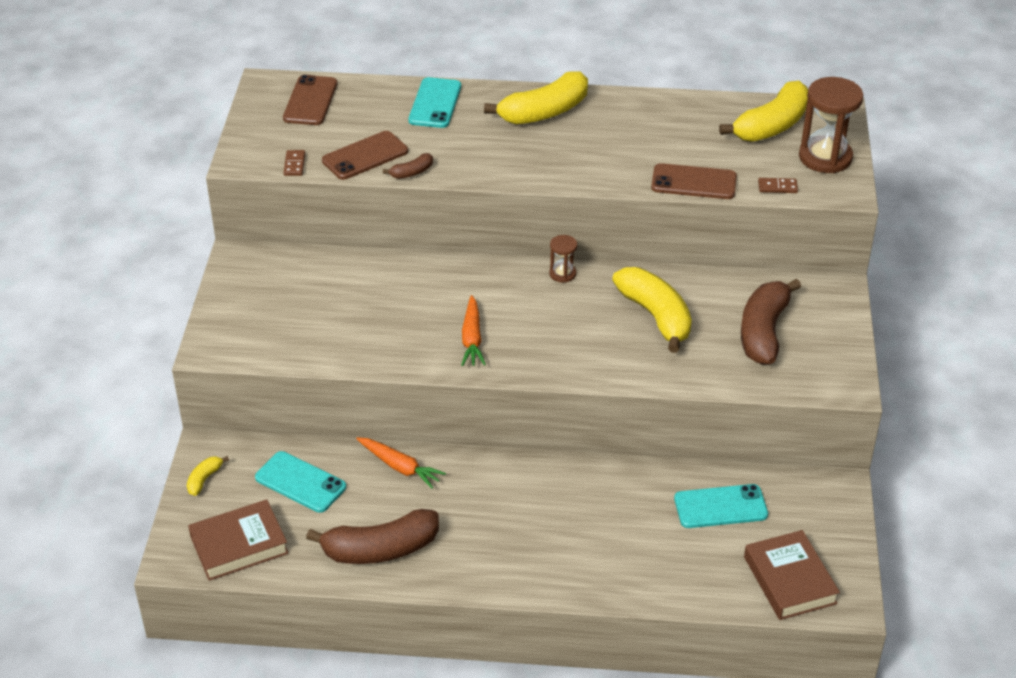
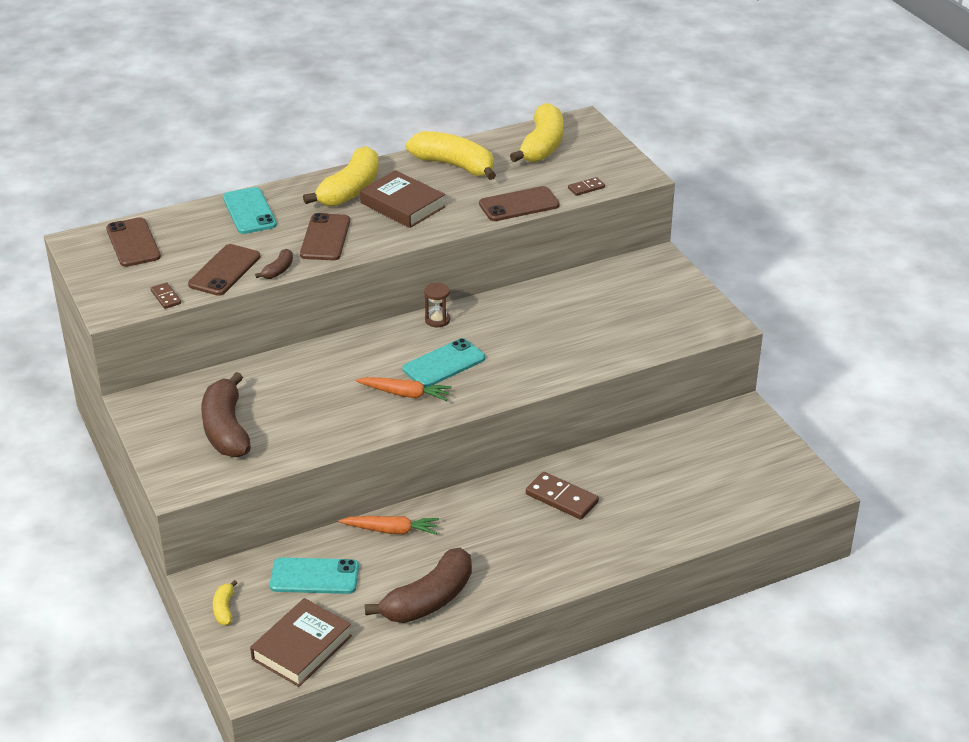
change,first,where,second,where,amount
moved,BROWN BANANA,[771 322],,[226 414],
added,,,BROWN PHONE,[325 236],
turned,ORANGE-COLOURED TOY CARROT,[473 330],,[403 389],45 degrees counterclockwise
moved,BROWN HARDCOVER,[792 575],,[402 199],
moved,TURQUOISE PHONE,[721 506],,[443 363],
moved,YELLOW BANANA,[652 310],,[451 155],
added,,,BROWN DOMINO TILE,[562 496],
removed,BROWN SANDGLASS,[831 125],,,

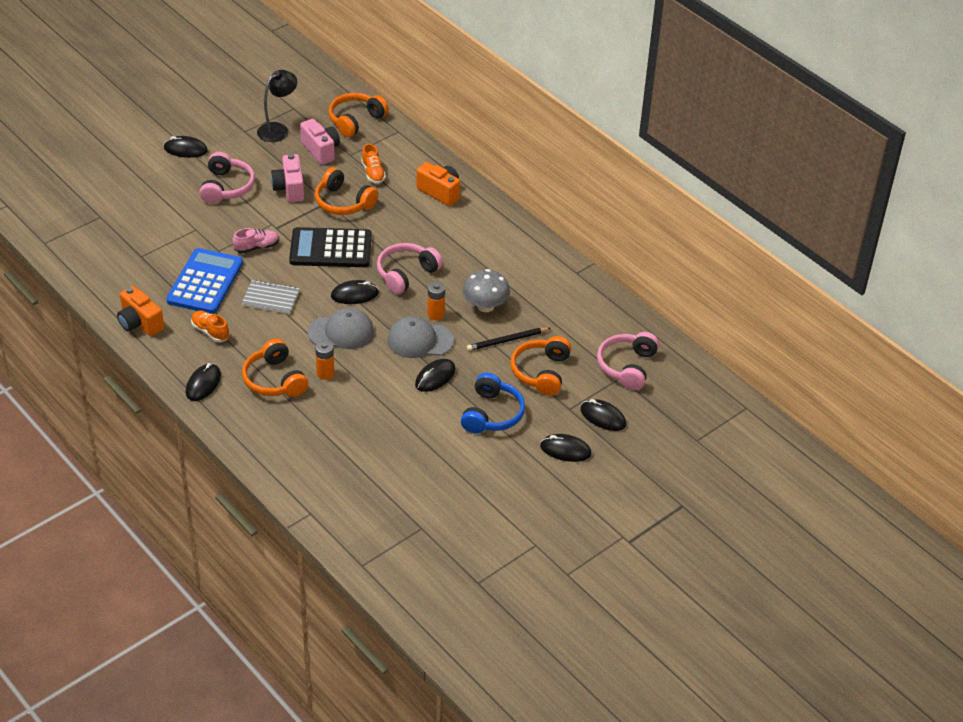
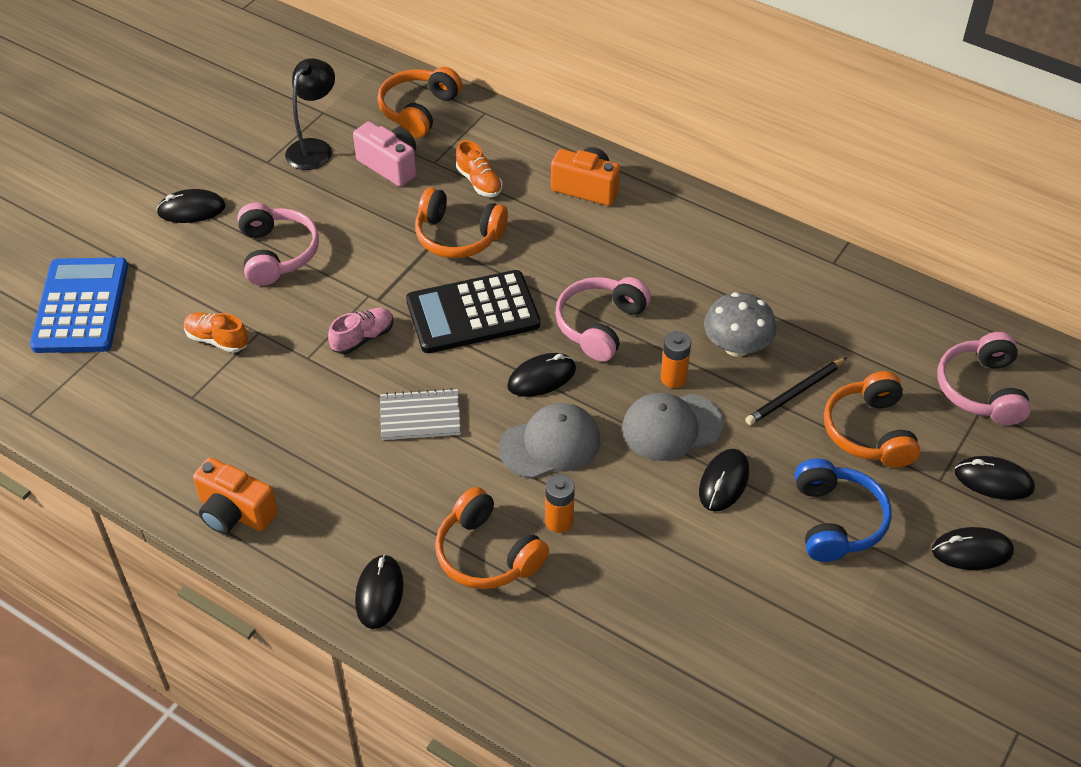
change,first,where,second,where,amount
moved,BLUE ADDING MACHINE,[204 281],,[79 305],
moved,ORANGE-COLOURED LACE-UP SHOE,[210 326],,[216 332],
removed,ROSE-PINK PHOTO CAMERA,[287 178],,,

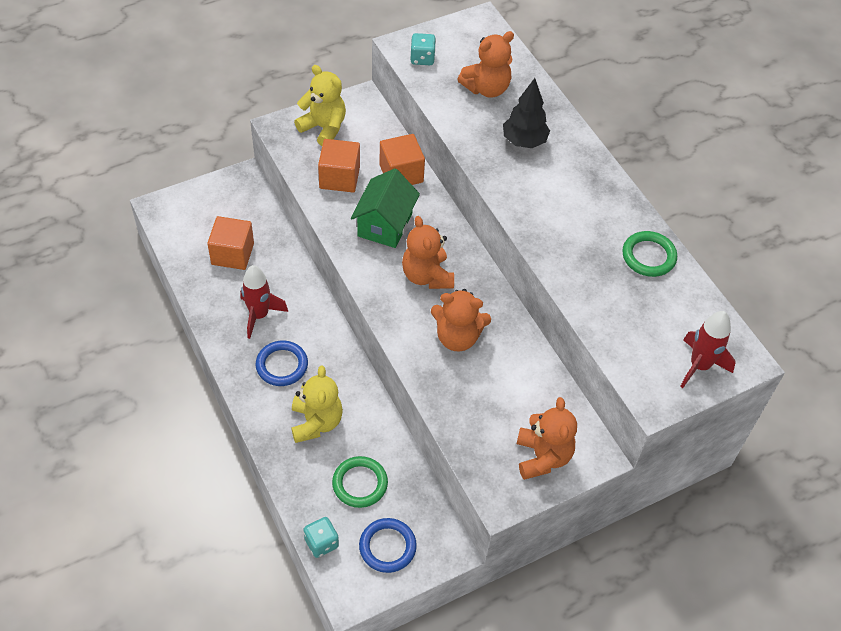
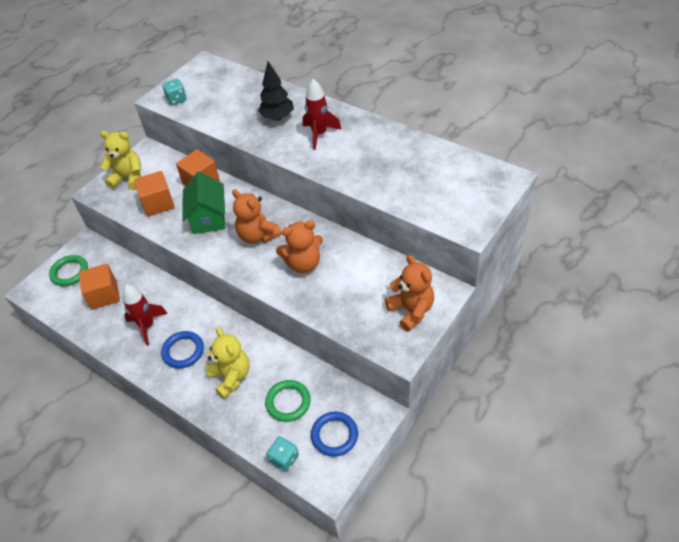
change,first,where,second,where,amount
moved,EMERALD RING,[649 254],,[68 270],
moved,SCARLET SPACESHIP,[708 349],,[322 114],
removed,ORANGE-COLOURED STUFFED BEAR,[485 64],,,

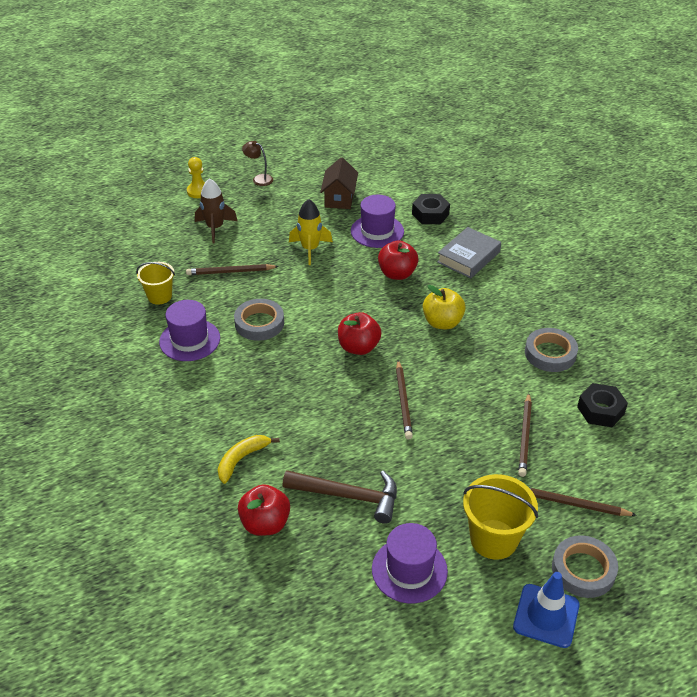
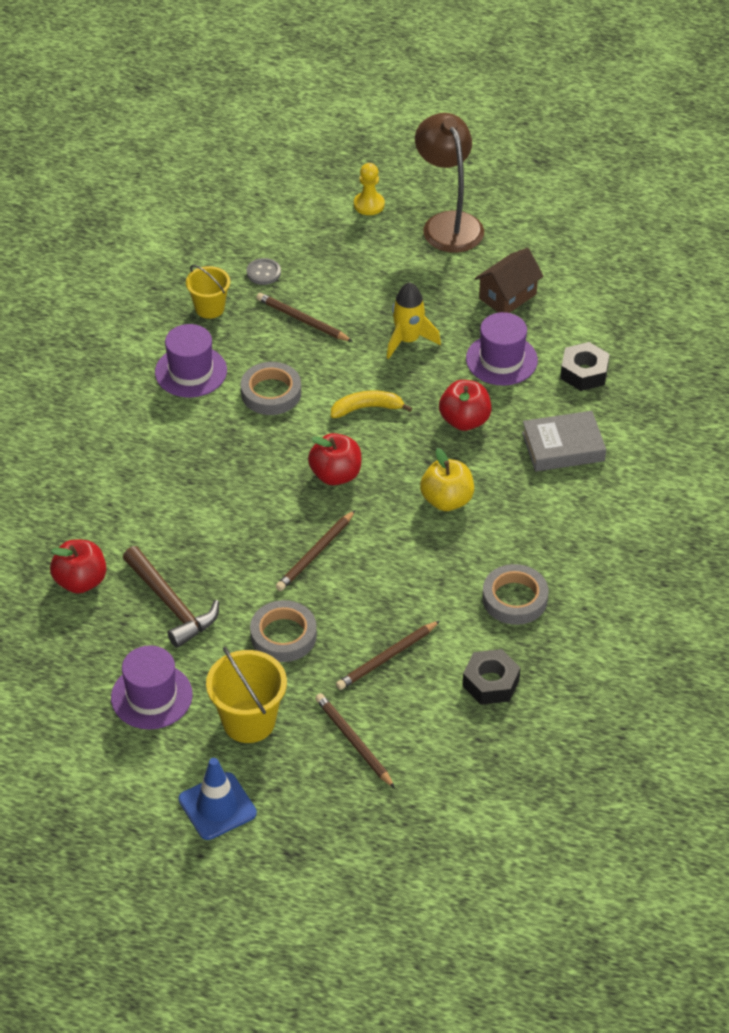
change,first,where,second,where,amount
added,,,ASH-GREY SEWING BUTTON,[264 271],
moved,ASH-GREY ROLL OF TAPE,[585 566],,[283 631],
moved,YELLOW BANANA,[249 459],,[371 404],
resized,BROWN DESK LAMP,[257 163],,[449 183],x2.19
removed,BROWN SPACESHIP,[216 210],,,

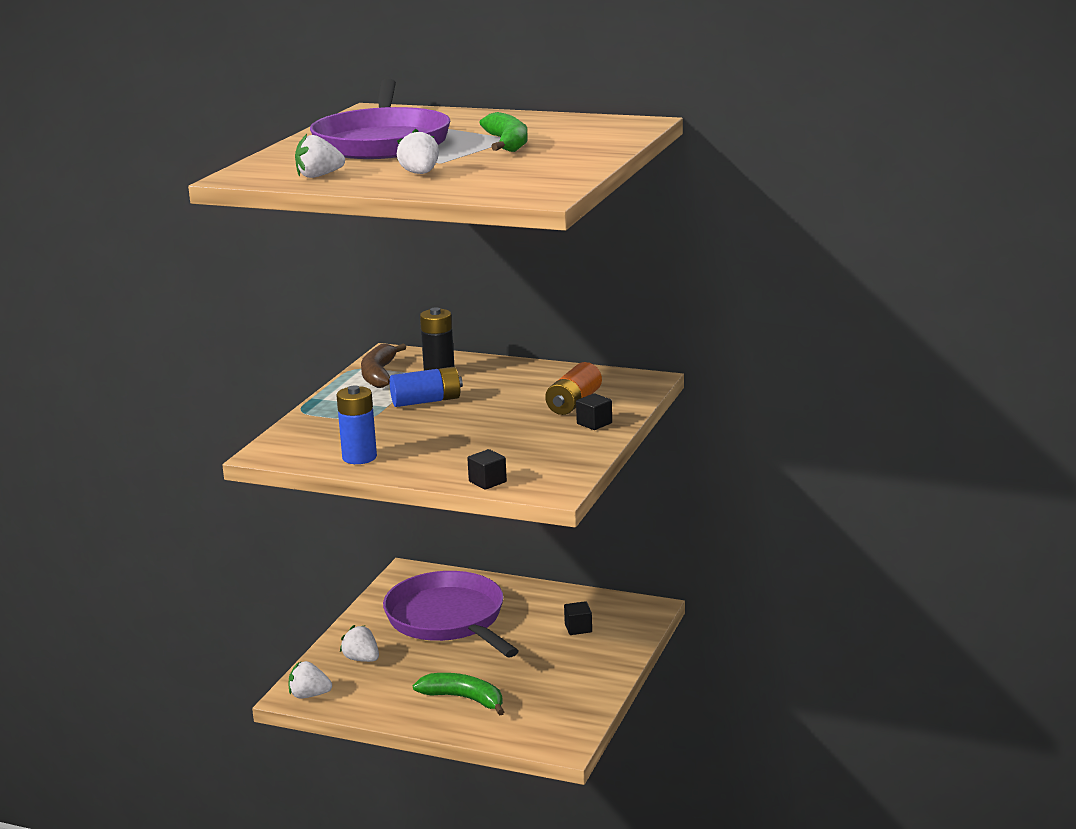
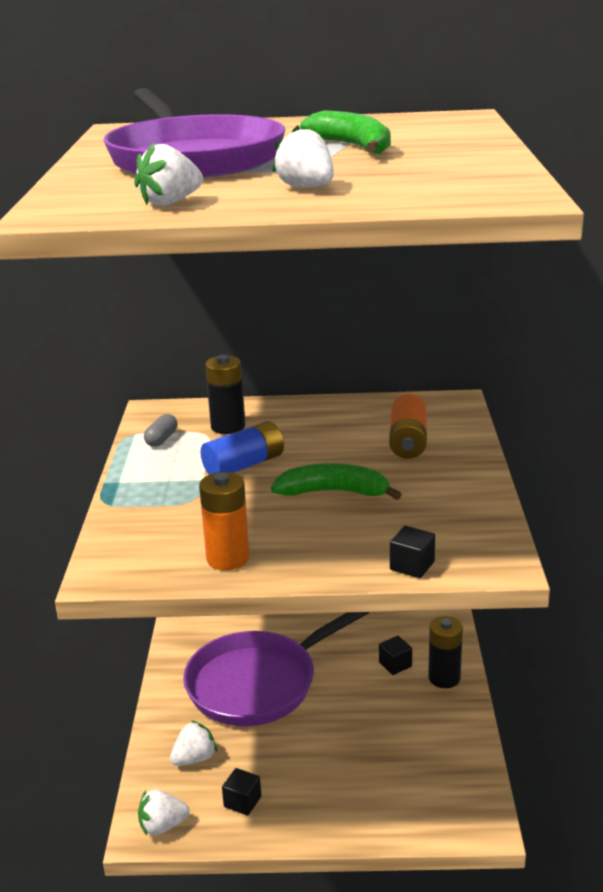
change,first,where,second,where,amount
replaced,BROWN BANANA,[383 366],ASH-GREY PILL,[161 430],
turned,PURE WHITE STRAWBERRY,[359 643],,[193 743],120 degrees clockwise
turned,ROYAL PURPLE PAN,[451 614],,[276 669],75 degrees counterclockwise
recoloured,BLUE POWER CELL,[356 424],ORANGE-COLOURED POWER CELL,[224 521],
moved,JET-BLACK BLOCK,[594 411],,[241 792],
moved,EMERALD BANANA,[459 694],,[336 481],
added,,,JET-BLACK POWER CELL,[445 652],

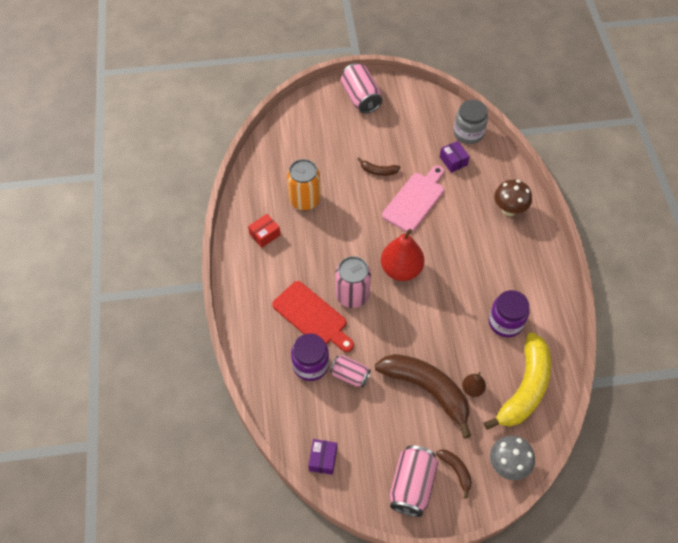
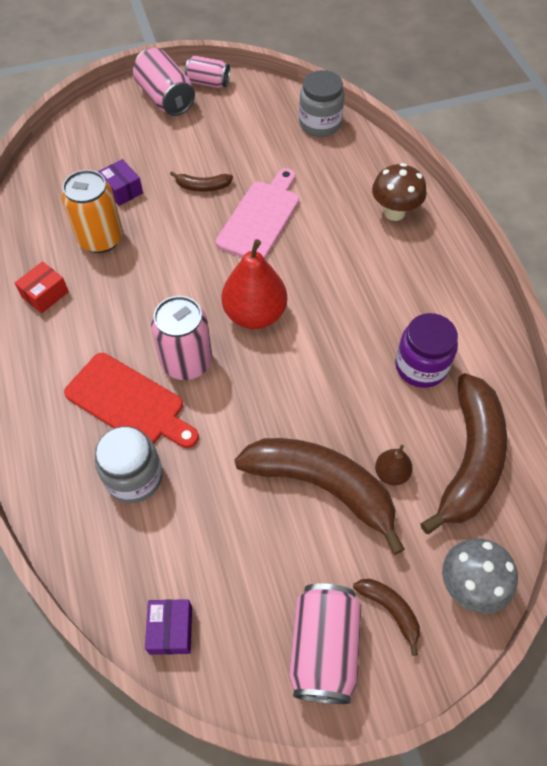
change,first,where,second,where,amount
recoloured,ROYAL PURPLE PRESERVE JAR,[310 357],ASH-GREY PRESERVE JAR,[129 464],
moved,ROYAL PURPLE PACKAGE,[455 157],,[120 182],
moved,ROSE-PINK TIN,[350 371],,[207 71],
recoloured,YELLOW BANANA,[517 381],BROWN BANANA,[463 453],

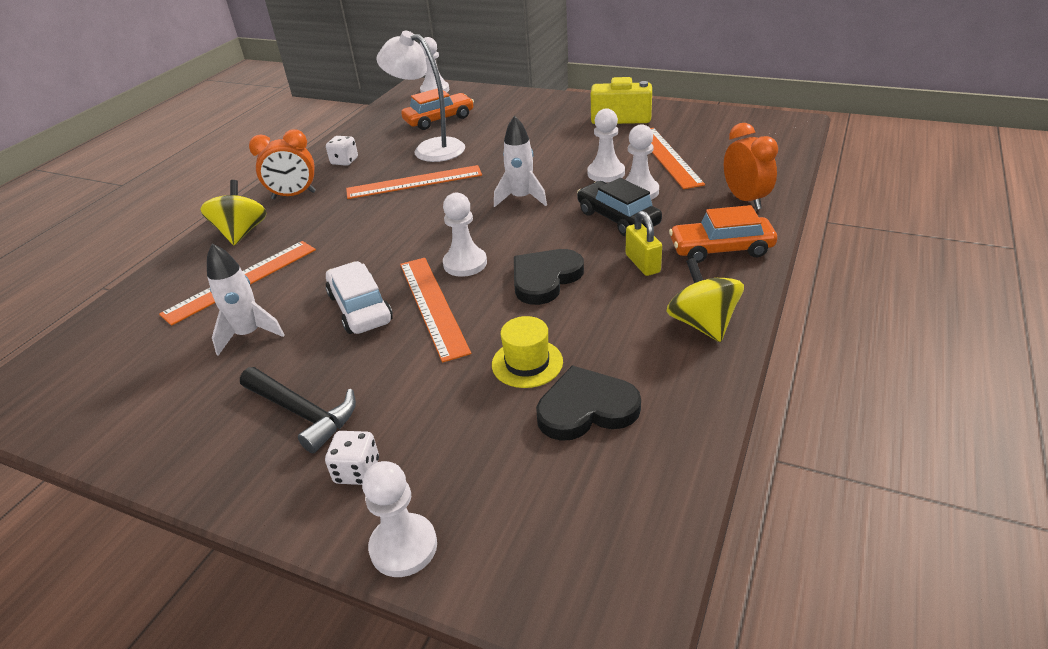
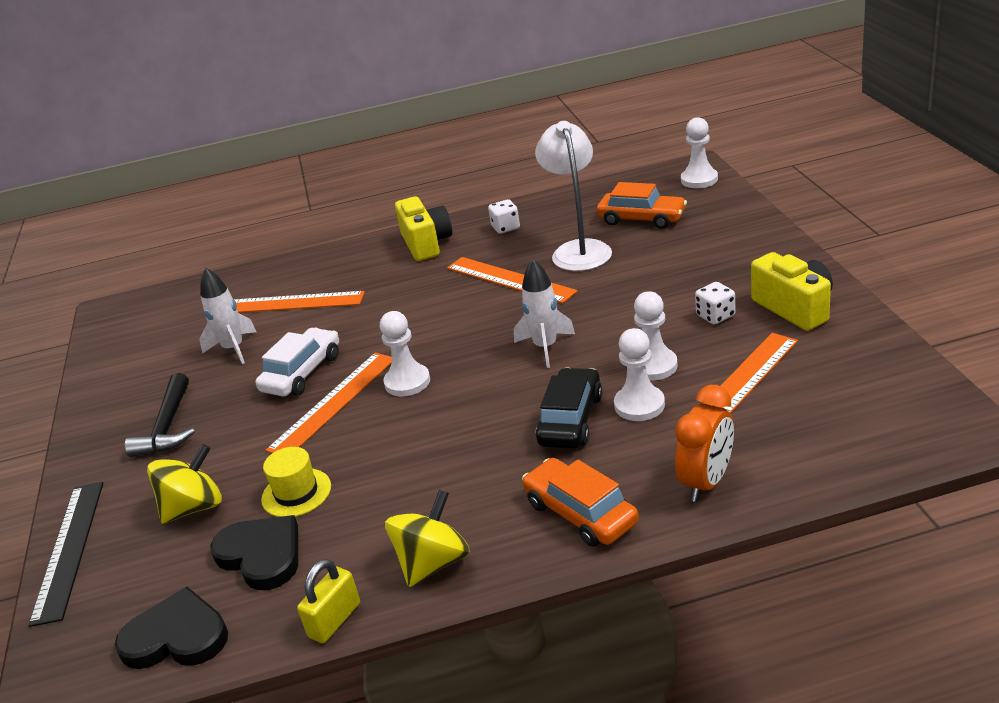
change,first,where,second,where,amount
replaced,PURE WHITE CHESS PAWN,[399 519],JET-BLACK RULER,[65 554],
moved,JET-BLACK HEART SHAPE,[549 277],,[171 628],
moved,YELLOW SPINNING TOP,[233 212],,[184 484],
moved,YELLOW LOCK,[644 243],,[328 601],
replaced,ORANGE-COLOURED ALARM CLOCK,[282 164],YELLOW PHOTO CAMERA,[423 228],
moved,PURE WHITE DIE,[352 458],,[715 303],

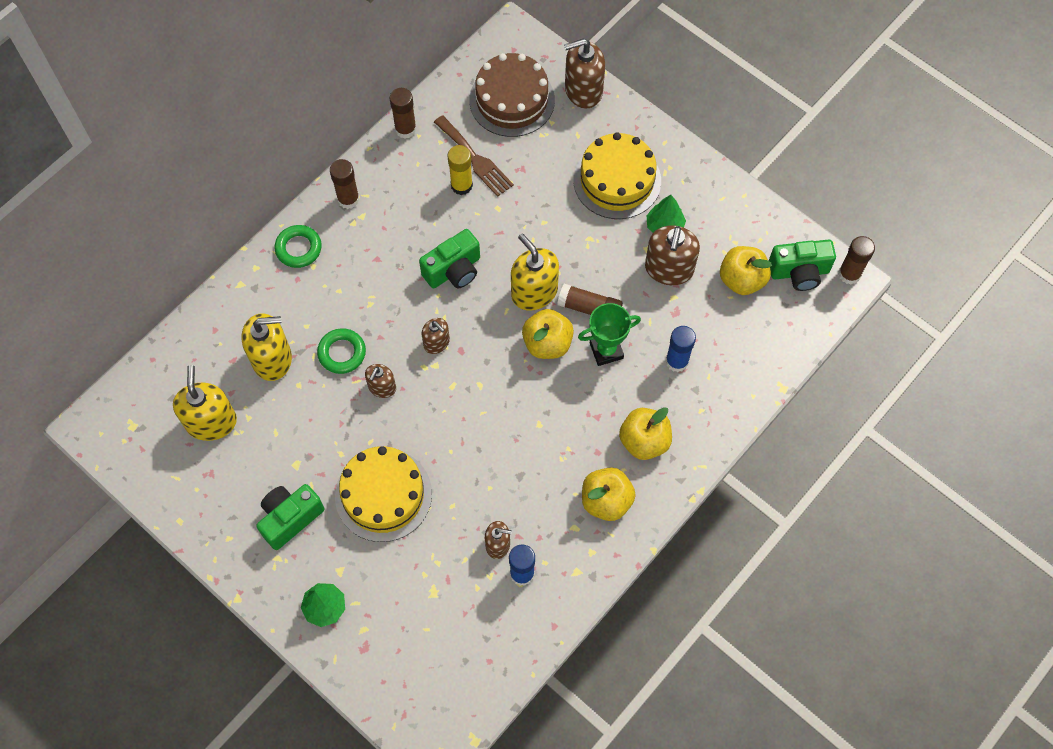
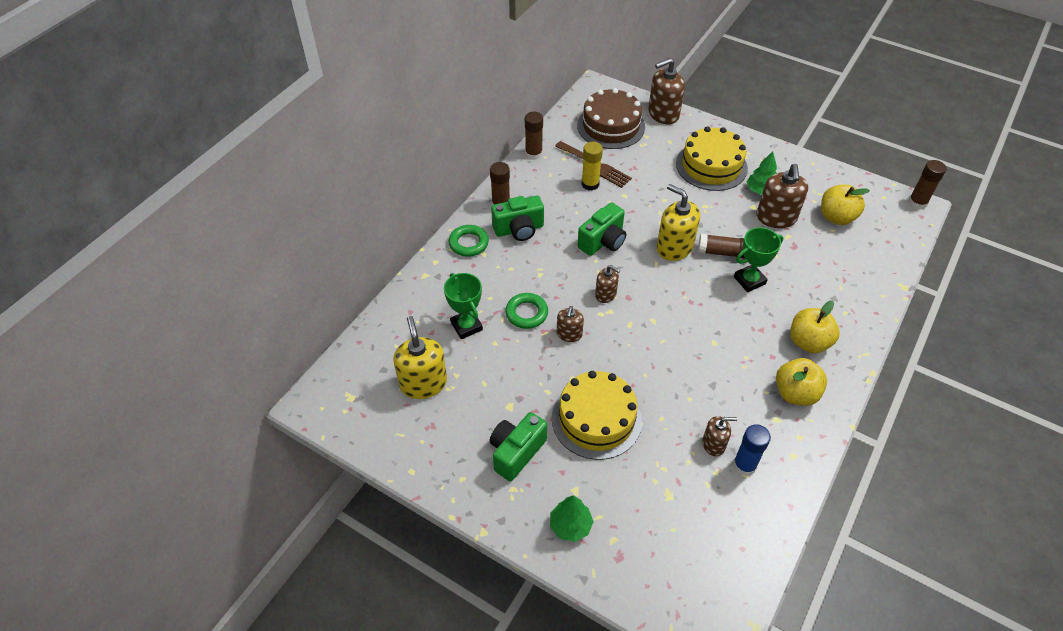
change,first,where,second,where,amount
replaced,YELLOW SOAP DISPENSER,[267 347],EMERALD AWARD CUP,[463 306],
moved,EMERALD PHOTO CAMERA,[802 265],,[517 218],
removed,YELLOW APPLE,[548 334],,,
removed,BLUE GLUE,[680 349],,,

